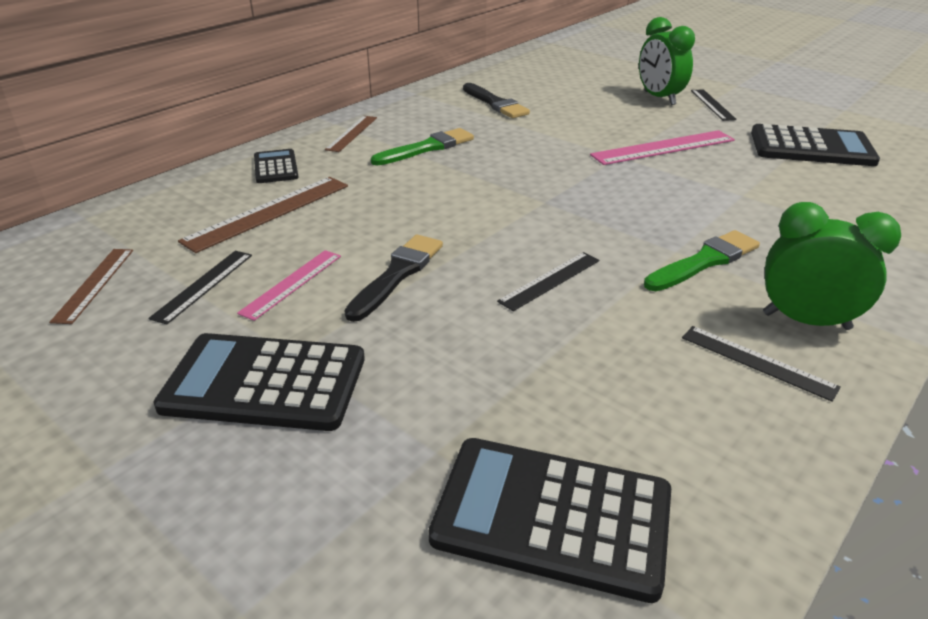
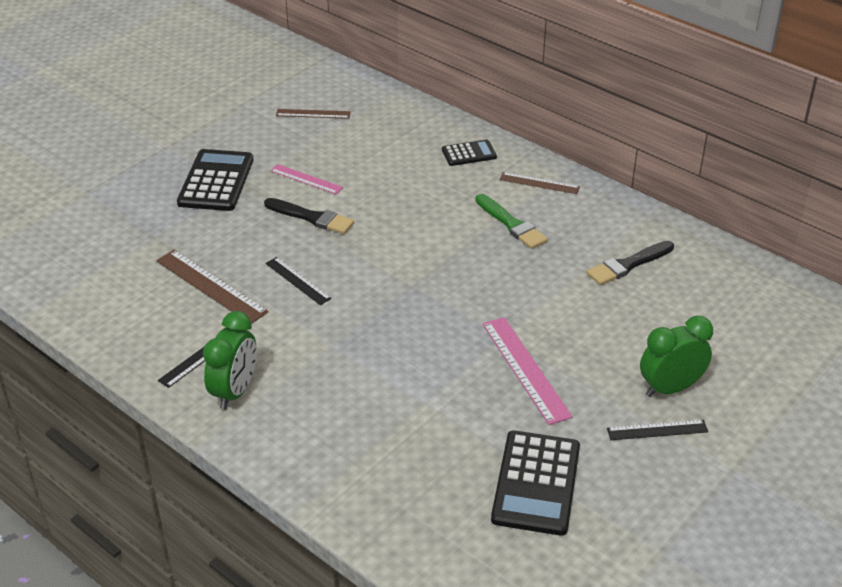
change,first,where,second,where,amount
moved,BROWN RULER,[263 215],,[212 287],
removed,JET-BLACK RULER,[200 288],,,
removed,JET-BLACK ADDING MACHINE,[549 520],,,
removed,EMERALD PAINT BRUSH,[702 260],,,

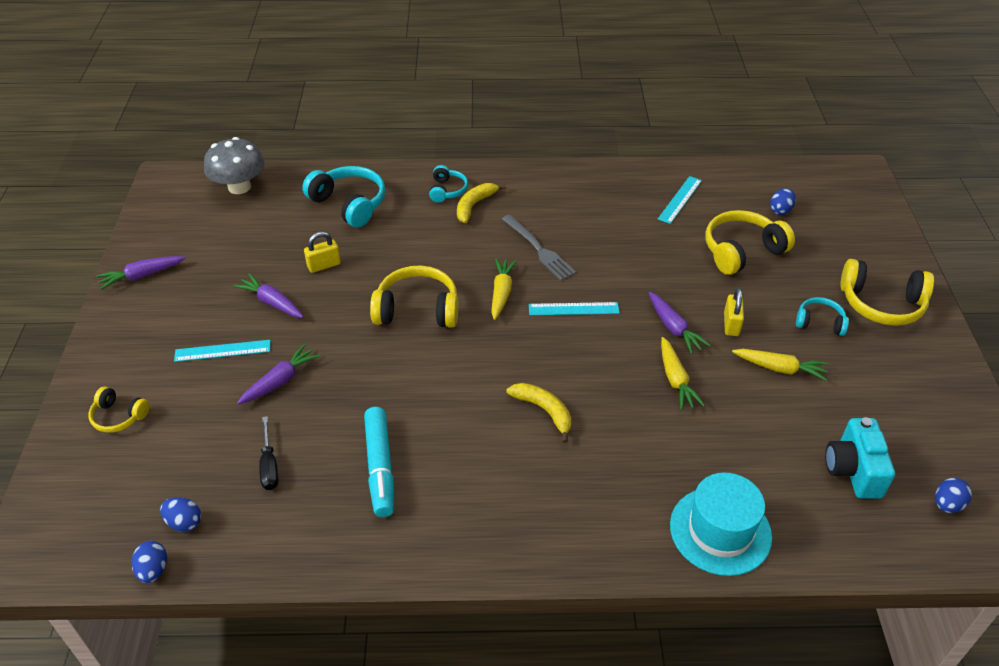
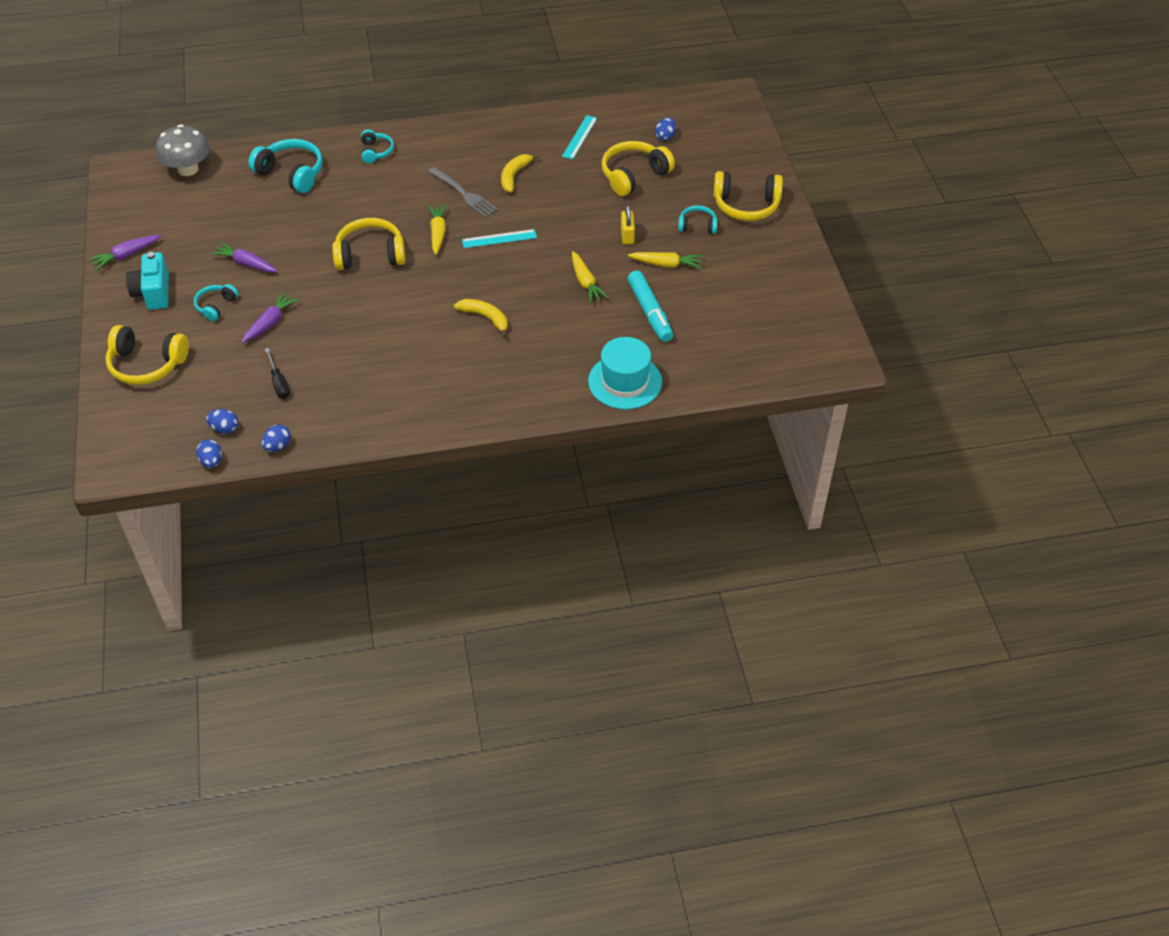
change,first,where,second,where,amount
resized,YELLOW HEADPHONES,[119 409],,[147 355],x1.77
moved,TURQUOISE PHOTO CAMERA,[860 457],,[147 281],
replaced,TURQUOISE RULER,[222 351],TURQUOISE HEADPHONES,[216 302],
moved,BLUE TOY EGG,[953 495],,[276 438],
moved,YELLOW BANANA,[481 203],,[520 173],
moved,TURQUOISE MARKER PEN,[379 462],,[650 306],
removed,YELLOW LOCK,[322 252],,,
removed,ROYAL PURPLE TOY CARROT,[680 323],,,

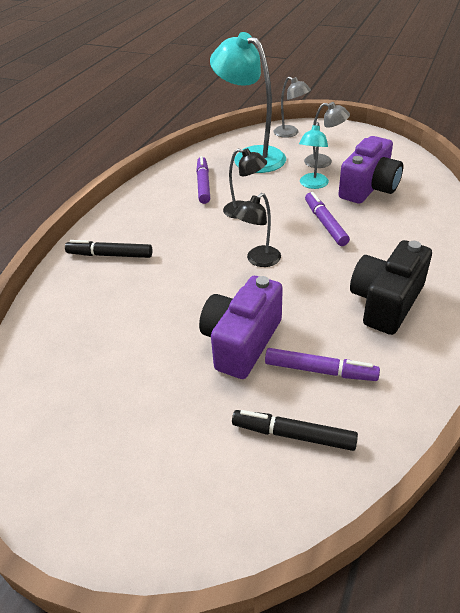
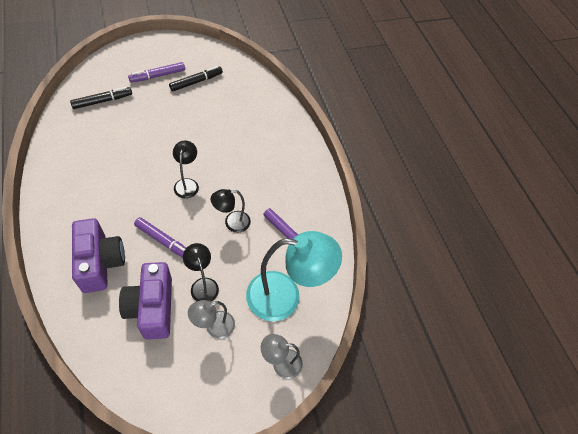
change,first,where,second,where,amount
moved,ROYAL PURPLE PHOTO CAMERA,[241 327],,[98 255],
moved,ROYAL PURPLE MARKER PEN,[322 364],,[156 72],
moved,JET-BLACK MARKER PEN,[108 249],,[196 78],
recoloured,TURQUOISE DESK LAMP,[314 155],JET-BLACK DESK LAMP,[201 272],
removed,JET-BLACK PHOTO CAMERA,[391 287],,,

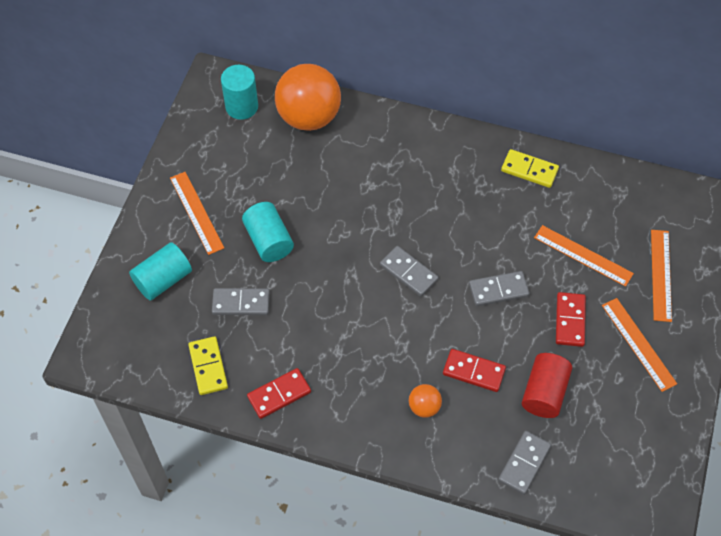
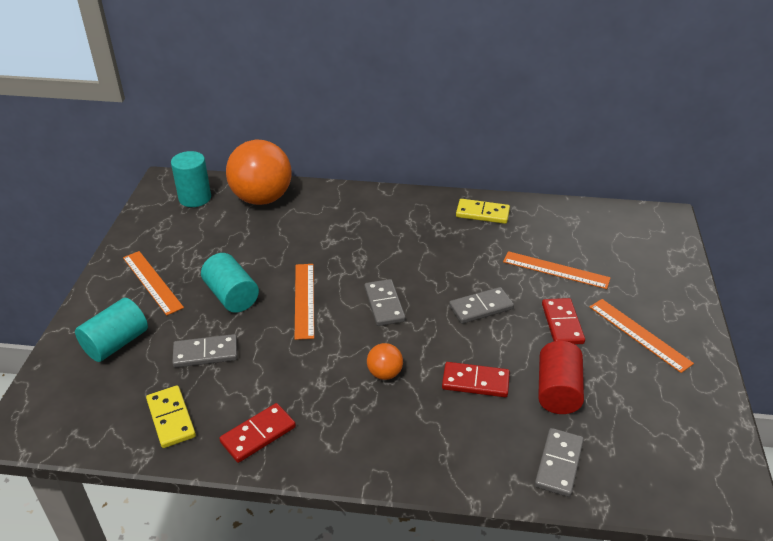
change,first,where,second,where,amount
moved,ORANGE-COLOURED RULER,[661 276],,[304 302],
turned,ASH-GREY DOMINO TILE,[409 271],,[385 302],45 degrees clockwise
moved,ORANGE-COLOURED BALL,[425 401],,[385 361],

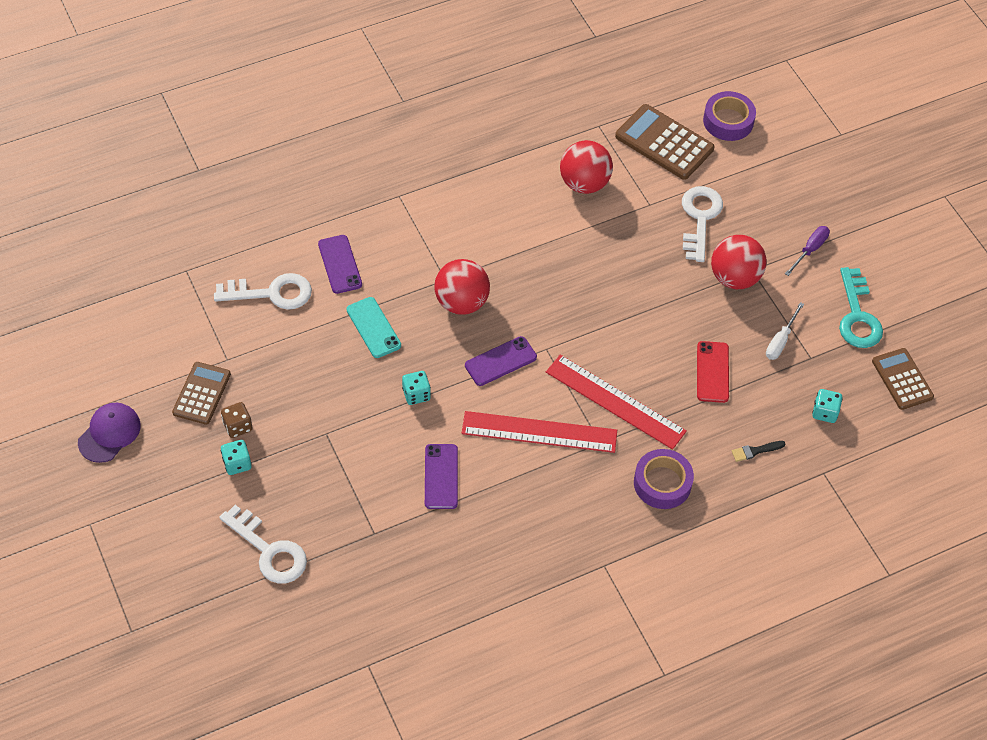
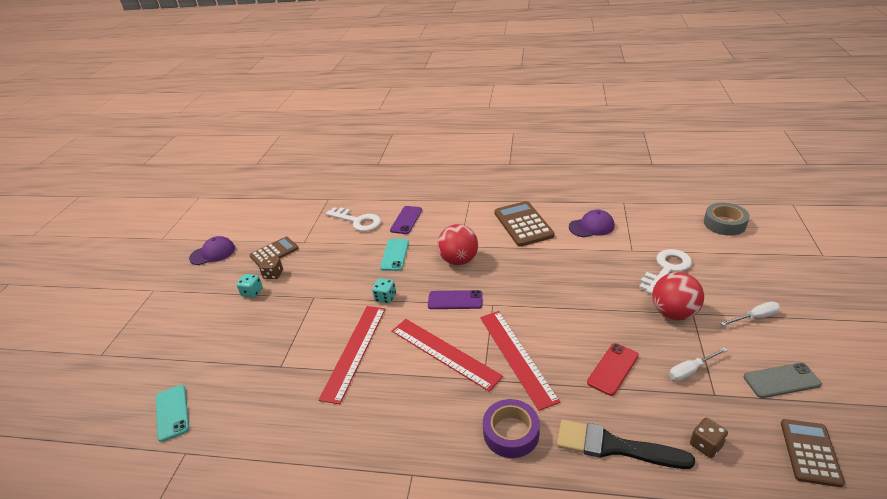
change,first,where,second,where,amount
added,,,TURQUOISE PHONE,[172 413],
replaced,ROYAL PURPLE PHONE,[441 476],SCARLET RULER,[352 355],
moved,BROWN ADDING MACHINE,[665 142],,[524 224],
resized,JET-BLACK PAINT BRUSH,[758 451],,[626 444],x2.32
replaced,SCARLET BALL,[586 167],ROYAL PURPLE BASEBALL CAP,[592 223],
recoloured,TURQUOISE DIE,[827 406],BROWN DIE,[709 438],
recoloured,ROYAL PURPLE ROLL OF TAPE,[729 116],ASH-GREY ROLL OF TAPE,[726 219],
recoloured,ROYAL PURPLE HAND SCREWDRIVER,[807 251],PURE WHITE HAND SCREWDRIVER,[750 314],
replaced,TURQUOISE DOOR KEY,[861 307],ASH-GREY PHONE,[783 380],
removed,PURE WHITE DOOR KEY,[263 544],,,

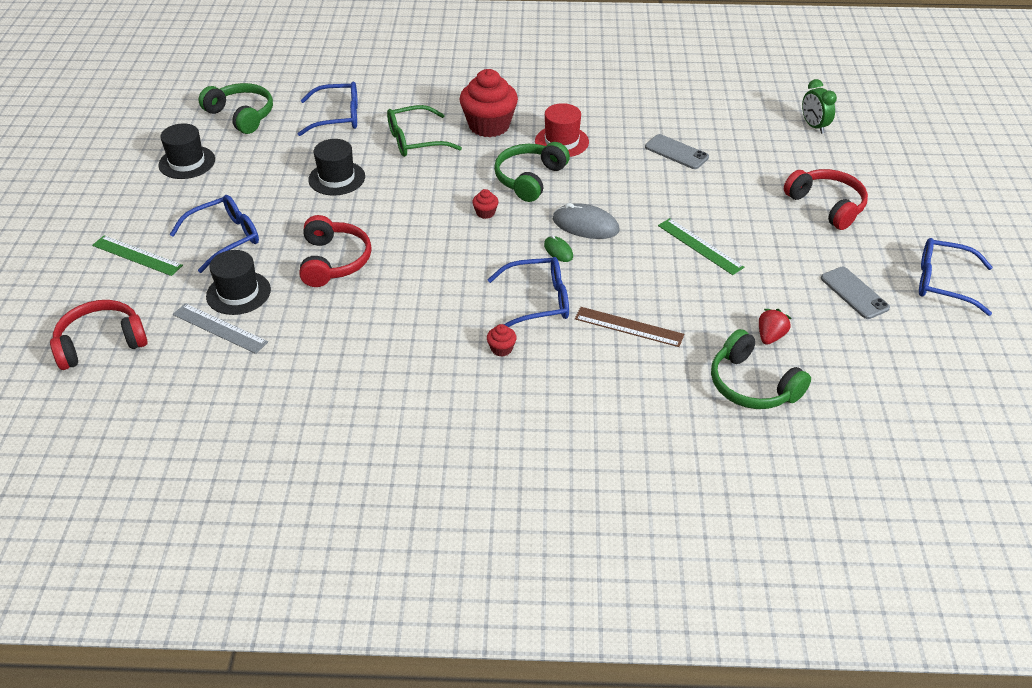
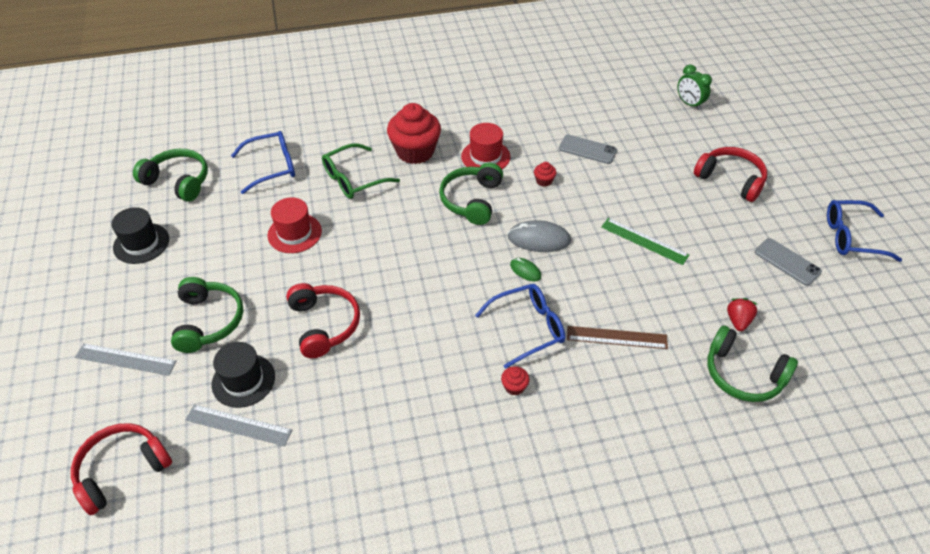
change,first,where,second,where,amount
recoloured,EMERALD RULER,[137 255],ASH-GREY RULER,[126 359],
replaced,BLUE SPECTACLES,[214 234],EMERALD HEADPHONES,[207 315],
recoloured,JET-BLACK HAT,[336 167],SCARLET HAT,[294 225],
moved,SCARLET MUFFIN,[485 204],,[545 174],

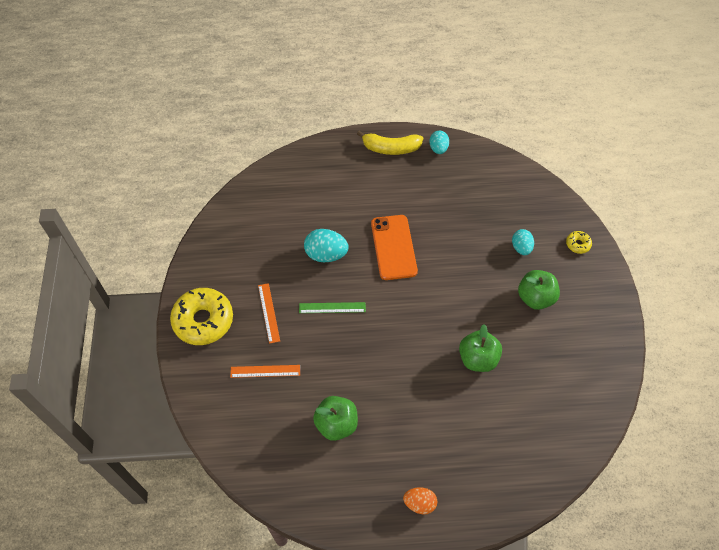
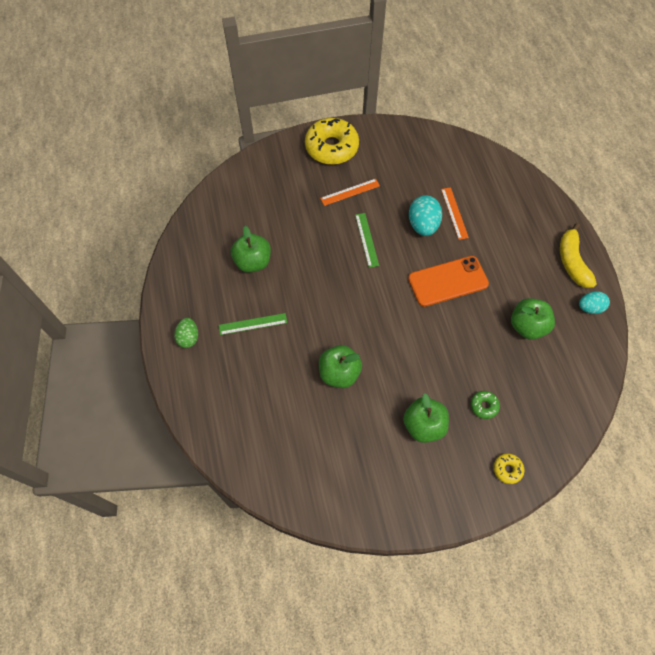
change,first,where,second,where,amount
recoloured,ORANGE-COLOURED TOY EGG,[420 500],EMERALD TOY EGG,[186 333],
added,,,EMERALD RULER,[253 324],
moved,ORANGE-COLOURED RULER,[265 371],,[455 213],
replaced,TURQUOISE TOY EGG,[523 242],EMERALD DOUGHNUT,[485 405],
added,,,EMERALD APPLE,[533 319],

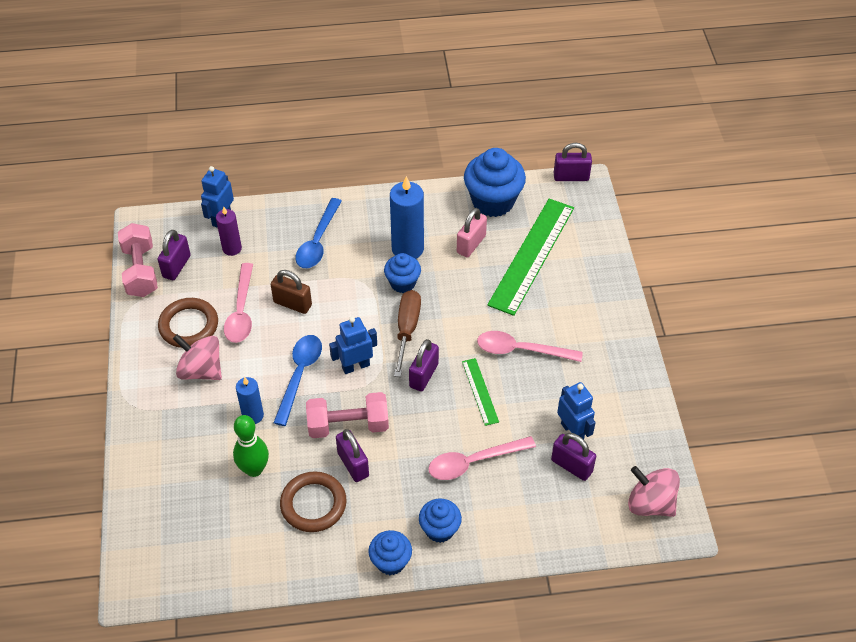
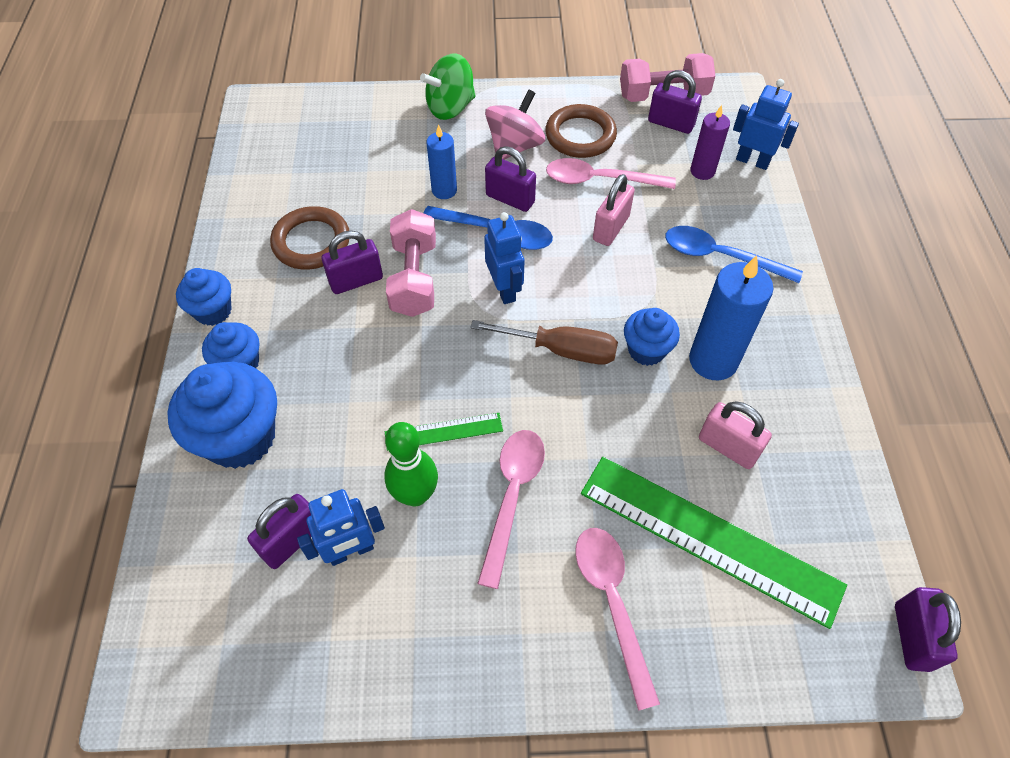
change,first,where,second,where,amount
moved,BLUE MUFFIN,[495 182],,[222 415],
moved,EMERALD BOWLING PIN,[251 446],,[411 464],
added,,,EMERALD SPINNING TOP,[448 87],
moved,ROYAL PURPLE LOCK,[424 365],,[510 179],
moved,ROSE-PINK SPOON,[482 458],,[617 619],
recoloured,BROWN LOCK,[291 292],ROSE-PINK LOCK,[614 210],
removed,ROSE-PINK SPINNING TOP,[654 491],,,

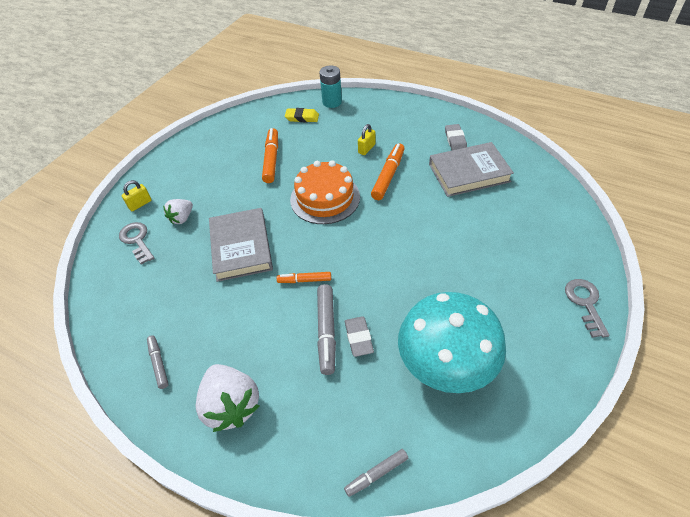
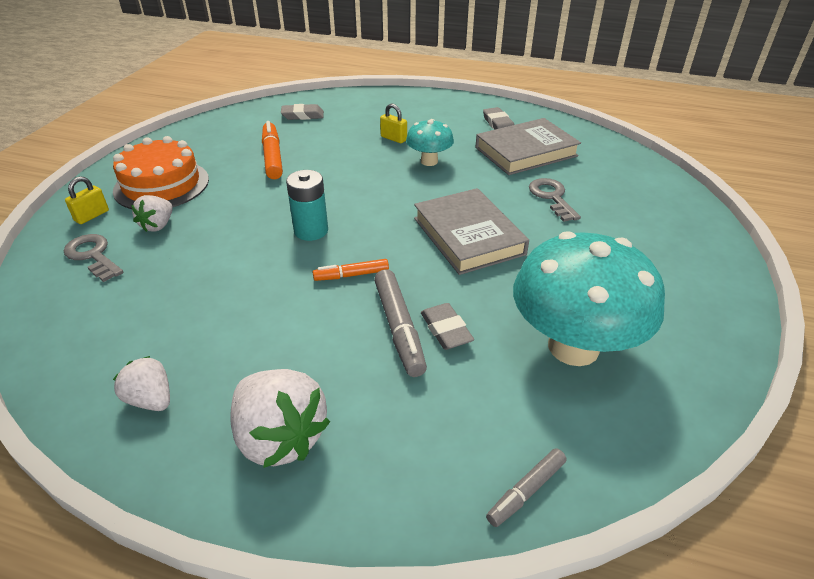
change,first,where,second,where,amount
moved,ORANGE-COLOURED CAKE,[325 192],,[161 172],
replaced,ASH-GREY MARKER PEN,[158 362],PURE WHITE STRAWBERRY,[141 383],
recoloured,YELLOW PENCIL ERASER,[302 115],ASH-GREY PENCIL ERASER,[302 112],
moved,TURQUOISE POWER CELL,[330 86],,[307 205],
turned,YELLOW LOCK,[366 139],,[393 123],75 degrees counterclockwise
replaced,ORANGE-COLOURED MARKER PEN,[387 171],TURQUOISE MUSHROOM,[430 142],
moved,ASH-GREY HARDCOVER,[241 245],,[471 231],
moved,ASH-GREY DOOR KEY,[587 308],,[555 200],

